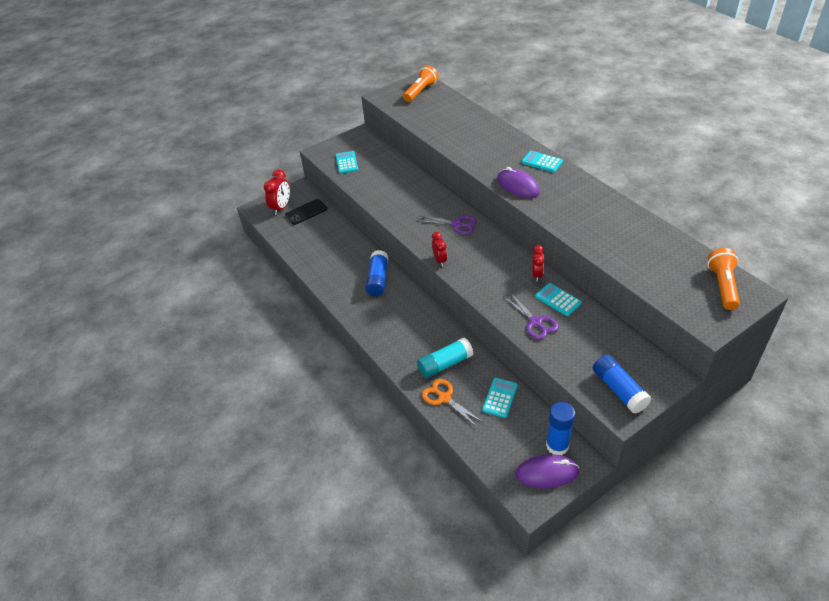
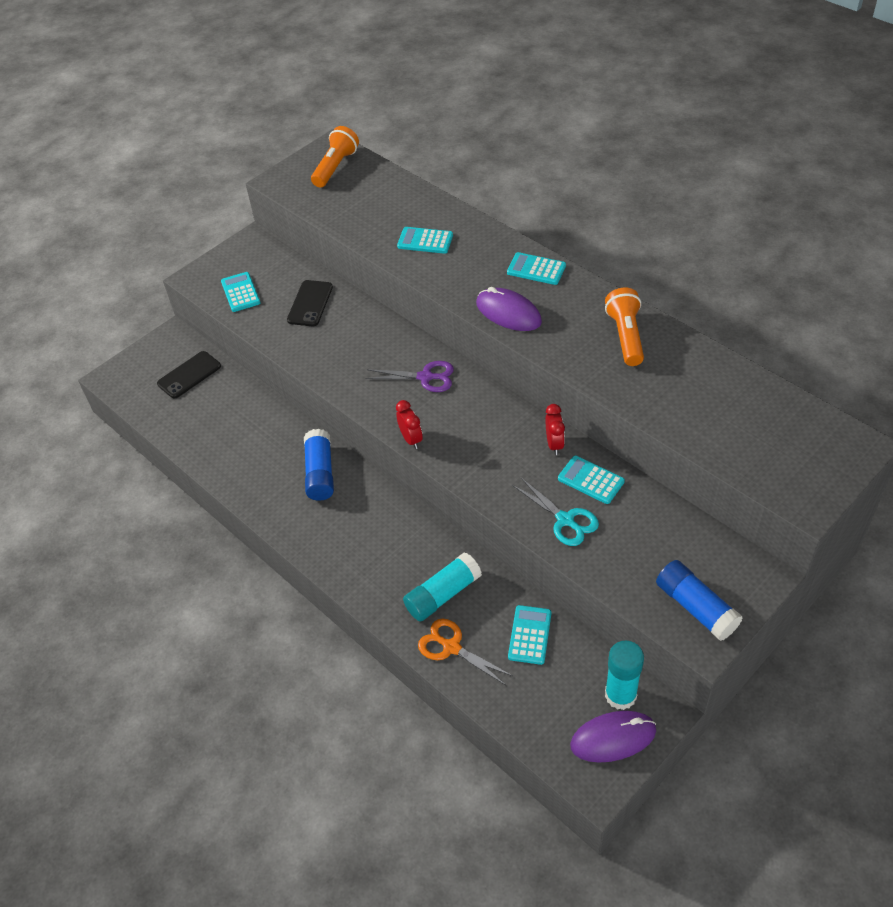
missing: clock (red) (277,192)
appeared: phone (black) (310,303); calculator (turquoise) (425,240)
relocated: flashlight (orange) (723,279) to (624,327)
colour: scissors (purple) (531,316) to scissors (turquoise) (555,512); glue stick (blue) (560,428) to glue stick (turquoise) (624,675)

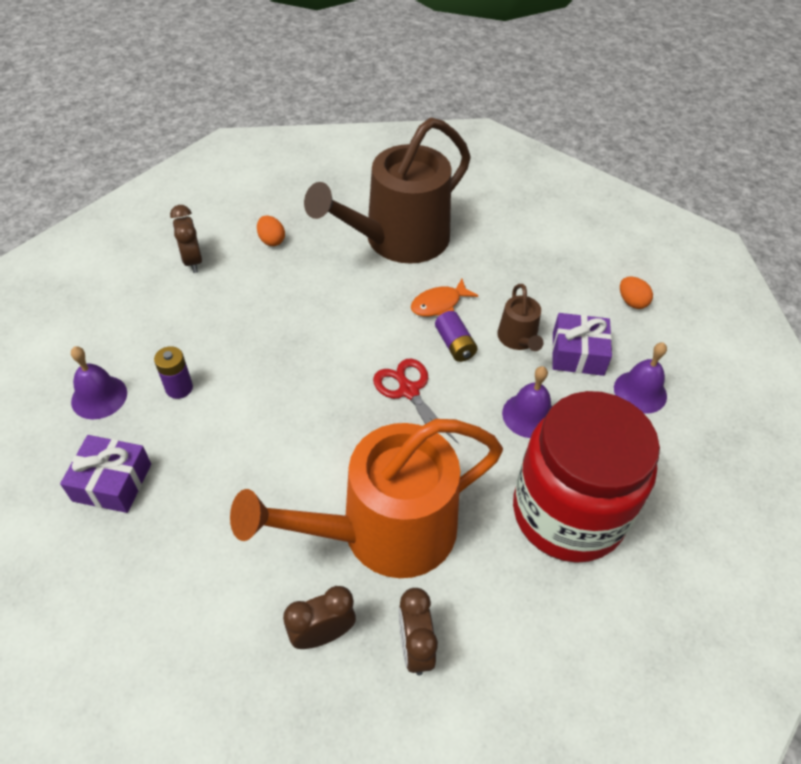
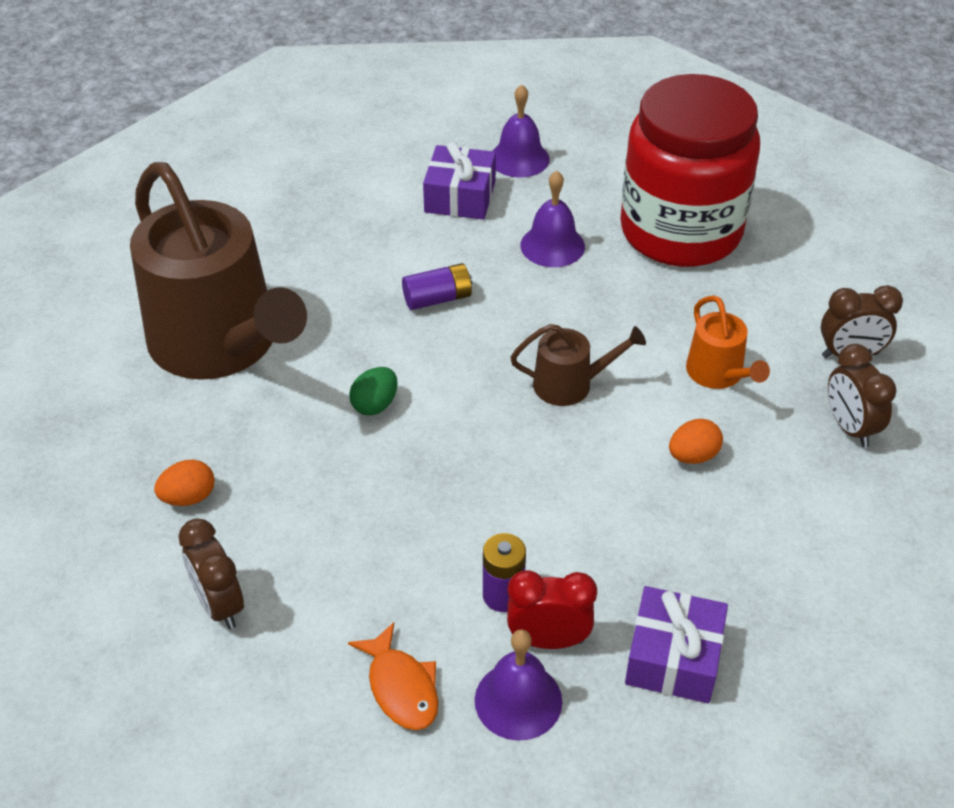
missing: scissors (red) (416,401)
appeared: egg (green) (373,391); clock (red) (552,609)
relocated: fish (orange) (444,297) to (393,676); watering can (brown) (520,317) to (578,365); egg (orange) (636,293) to (696,441)
spun: clock (brown) (186,239) = (211,574) 75 degrees clockwise
size: watering can (orange) (366,498) = (728,342) x0.43

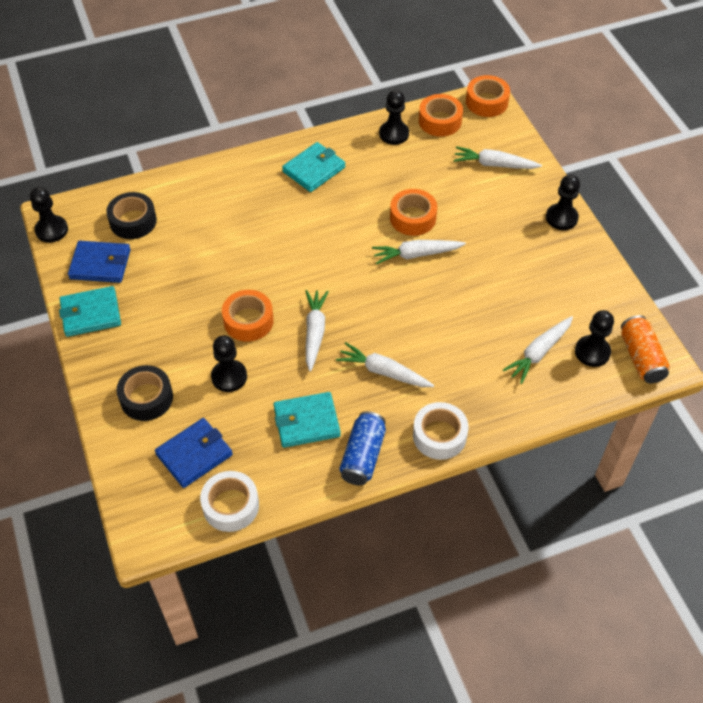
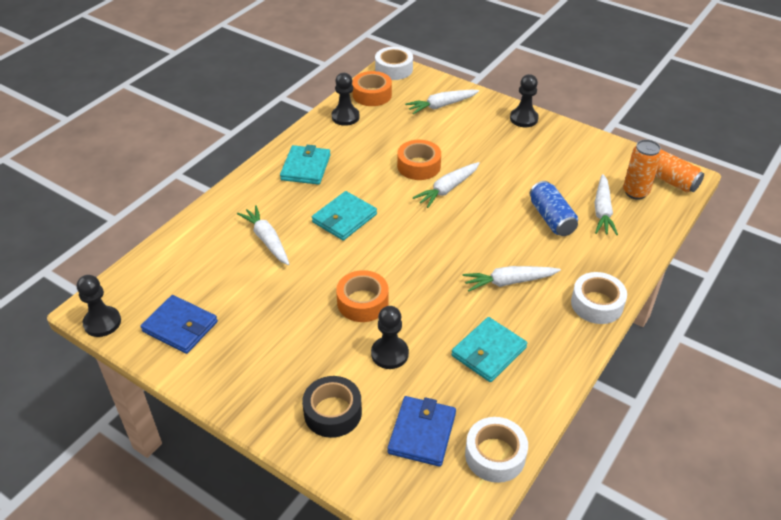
missing: tape (black) (131,215)
relocated: carrot (white) (317,331) to (263,235); wallet (turquoise) (90,311) to (344,216); can (blue) (363,448) to (554,208)
exchanged: pawn (black) (594,338) to can (orange) (642,169)
colour: tape (orange) (488,96) to tape (white) (394,63)
spun: wallet (blue) (99,262) = (179,324) 60 degrees clockwise

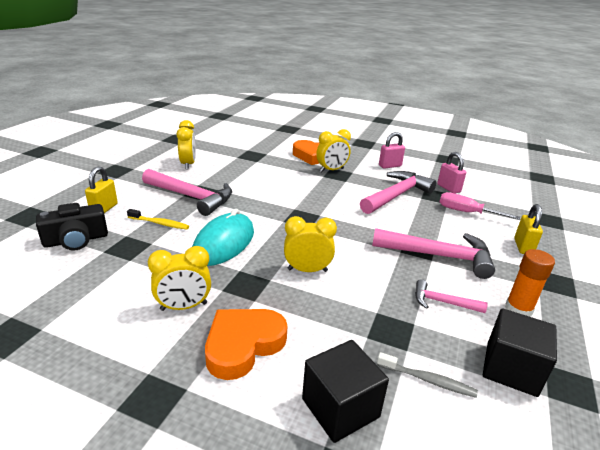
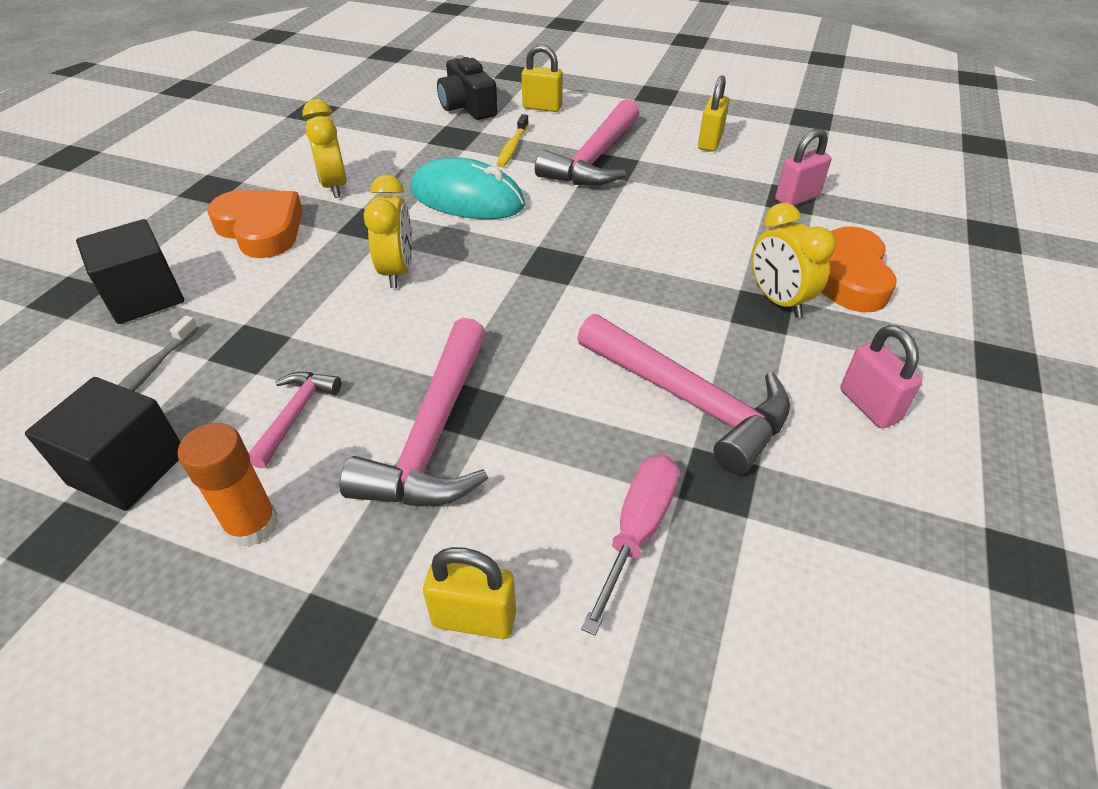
relocated: padlock (pink) (451,173) to (803,167)
exchanged: clock (yellow) (186,144) to padlock (yellow) (713,113)

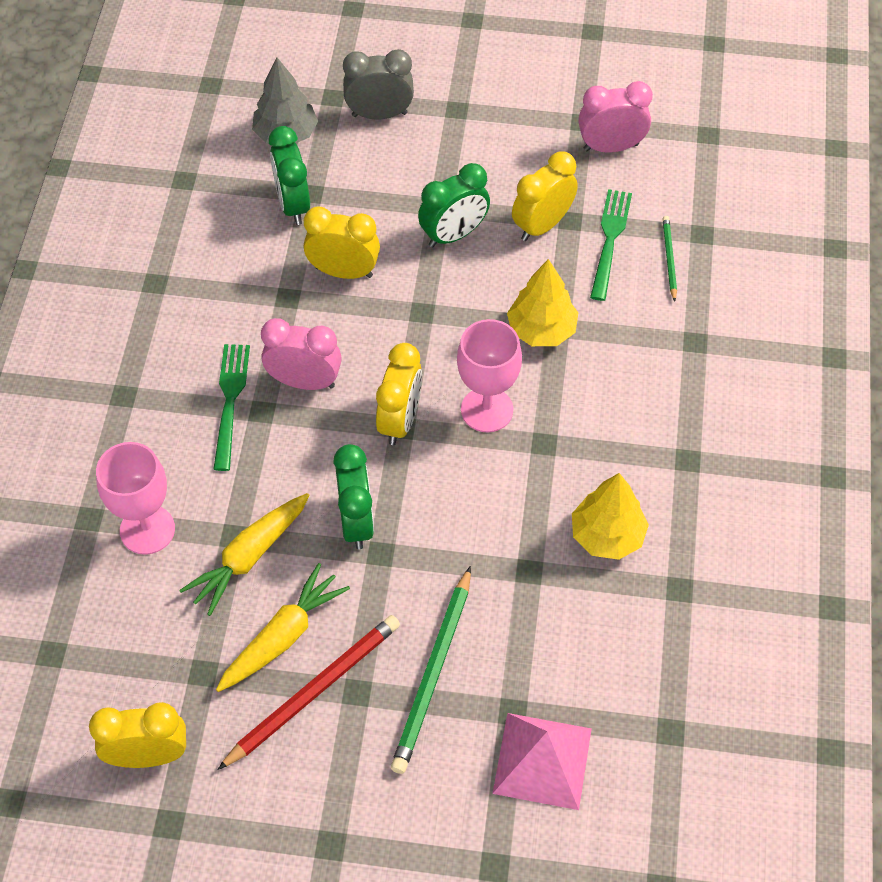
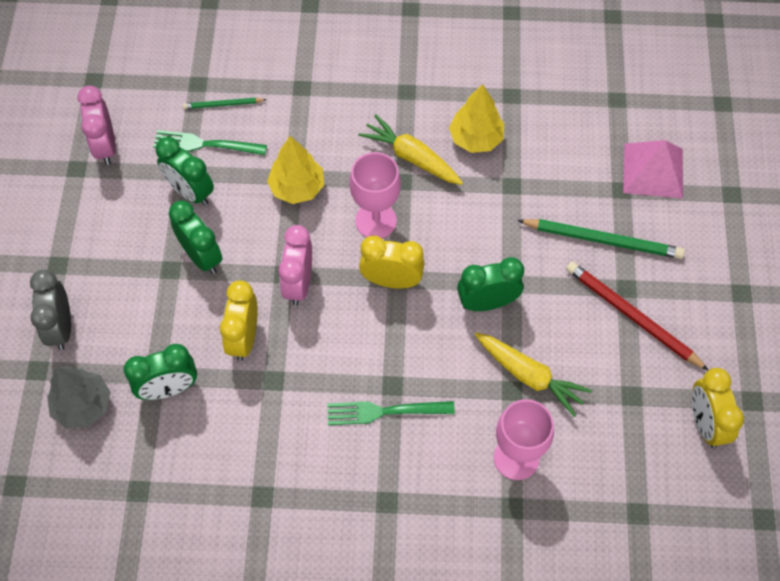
relocated: clock (pink) (301,354) to (295,265); carrot (yellow) (283,627) to (410,149)
colour: clock (yellow) (545,196) to clock (green) (185,171)

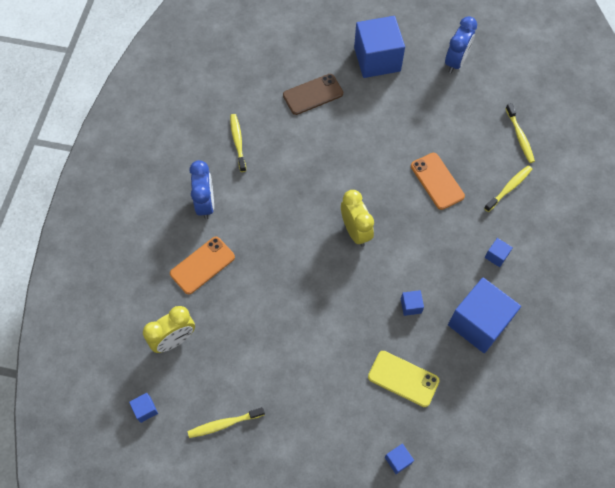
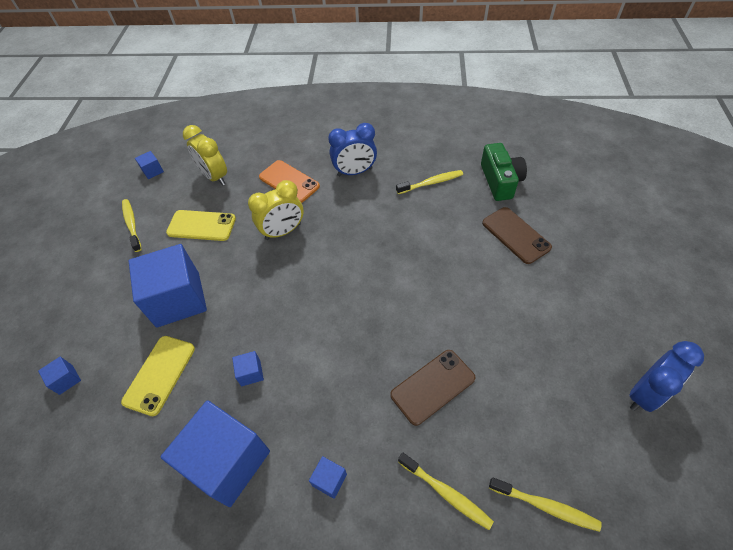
appeared: phone (yellow) (201,225); camera (green) (504,172)
relocated: cube (blue) (379,47) to (168,286); clock (yellow) (357,218) to (276,210)
colour: phone (orange) (438,181) to phone (brown) (432,388)
spun: toothbrush (yellow) (520,133) = (545,504) 135 degrees counterclockwise; clock (blue) (461,44) = (666,376) 60 degrees counterclockwise

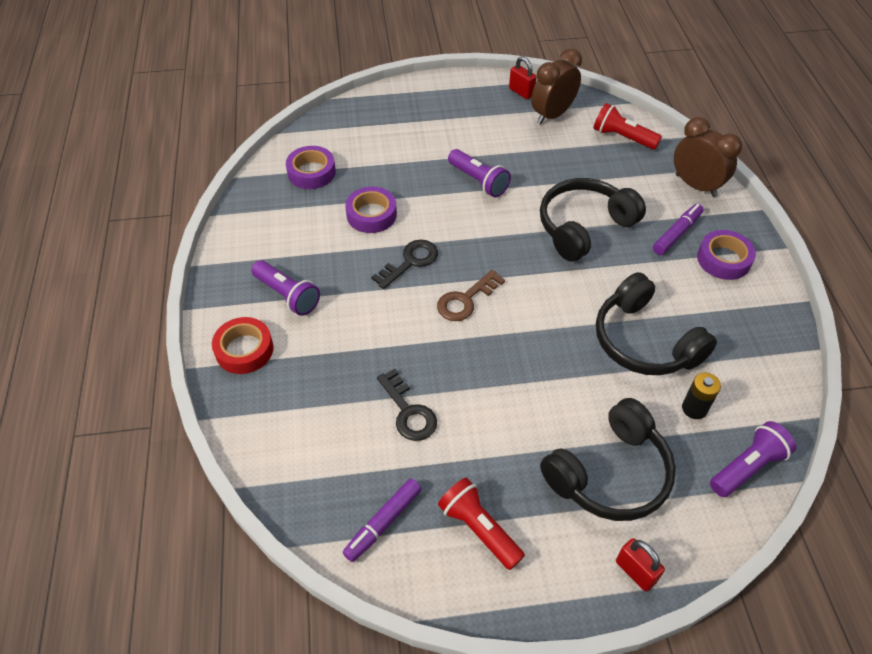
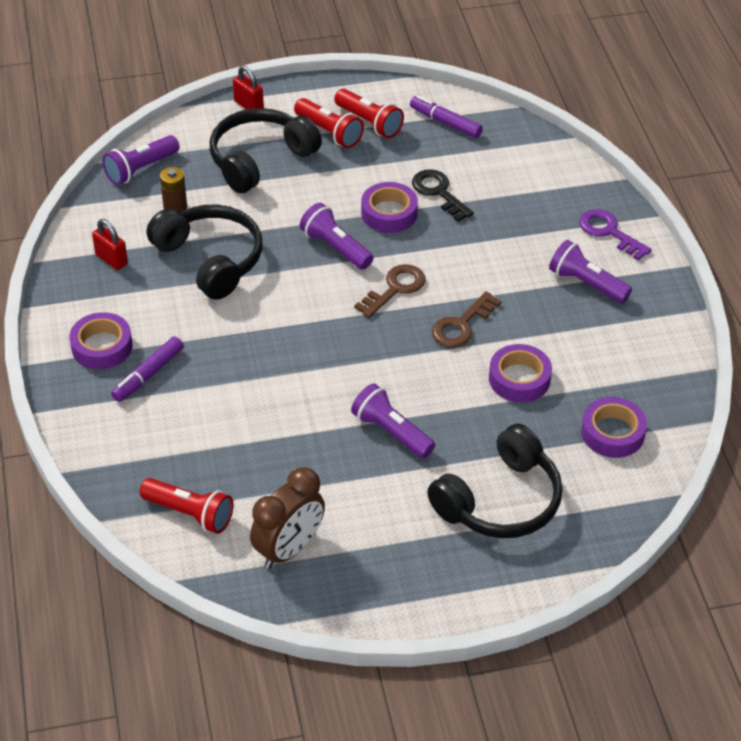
missing: clock (brown) (708,157)
appeared: flashlight (red) (329,123); flashlight (purple) (336,236); tape (purple) (389,207)
relocated: padlock (red) (523,77) to (110,244); headphones (black) (593,220) to (495,481)
exchanged: tape (red) (242,345) to key (purple) (615,235)
colour: battery (black) (701,395) to battery (brown) (173,189); key (black) (404,264) to key (brown) (466,319)
spun: marker (purple) (382,520) = (446,117) 90 degrees counterclockwise

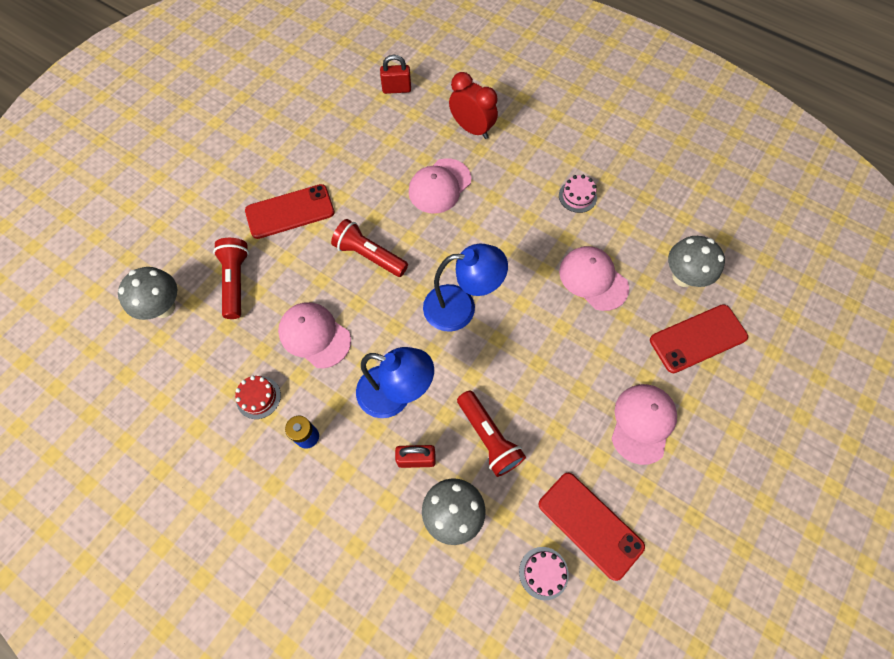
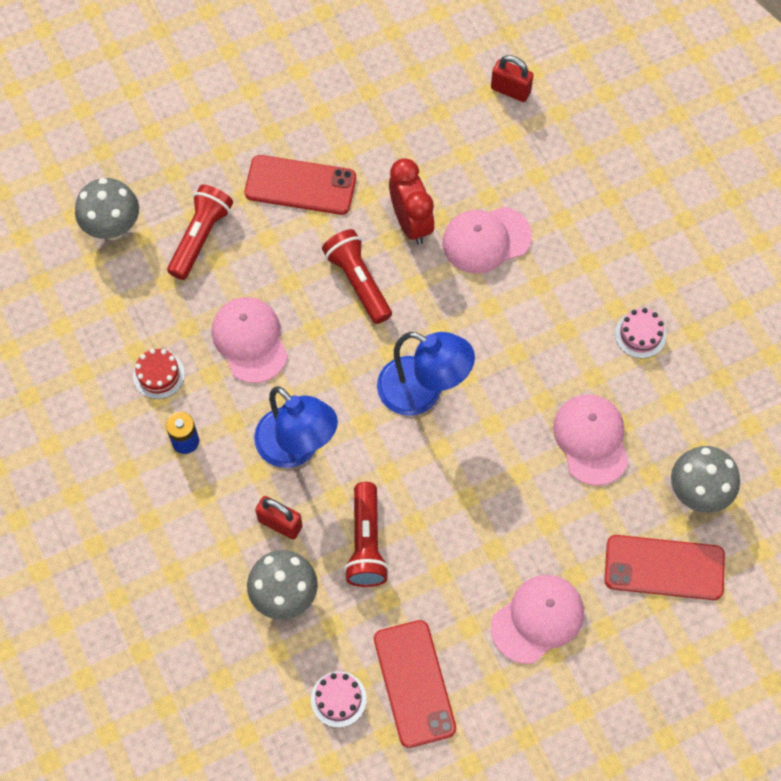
relocated: clock (red) (473,105) to (412,201)

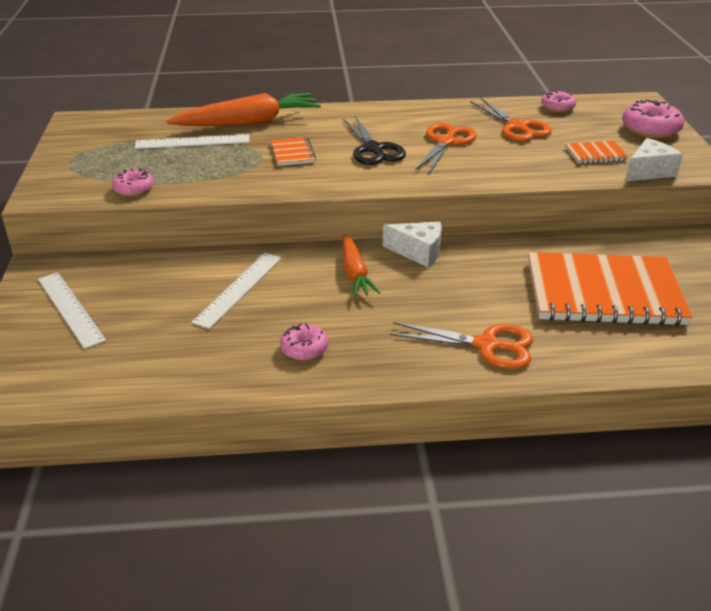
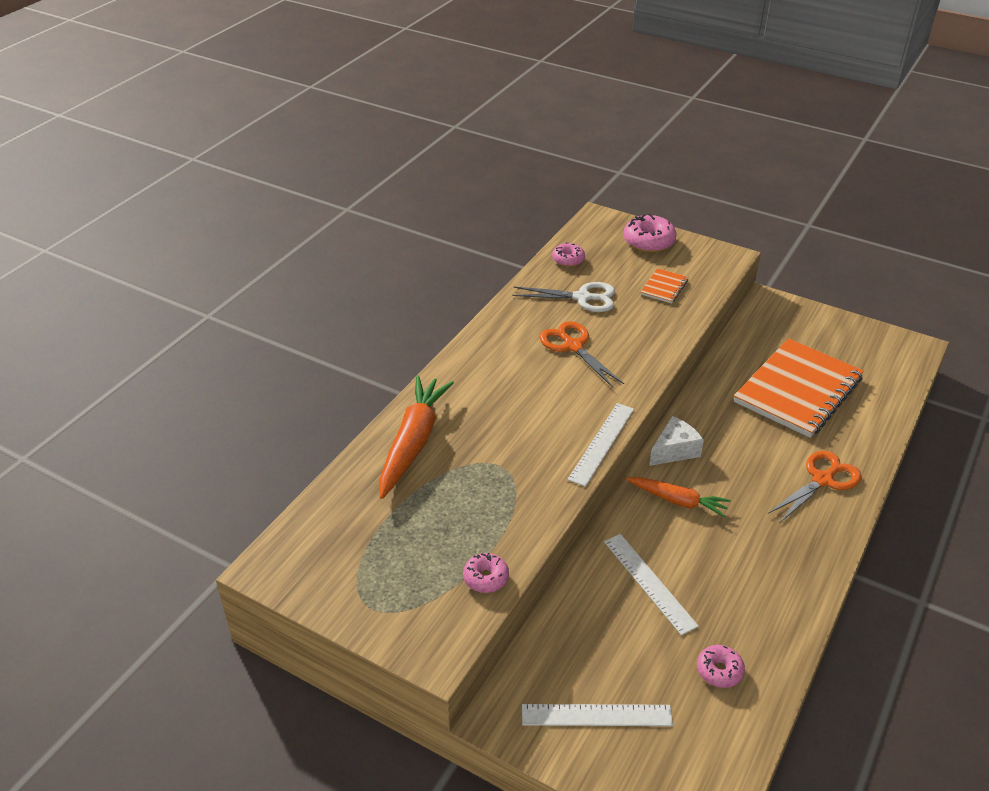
missing: notebook (orange) (293,151); scissors (black) (374,140); cheese (white) (654,159)
relocated: ruler (white) (192,141) to (601,445); donut (pink) (304,342) to (721,666)
colour: scissors (orange) (511,120) to scissors (white) (563,297)

